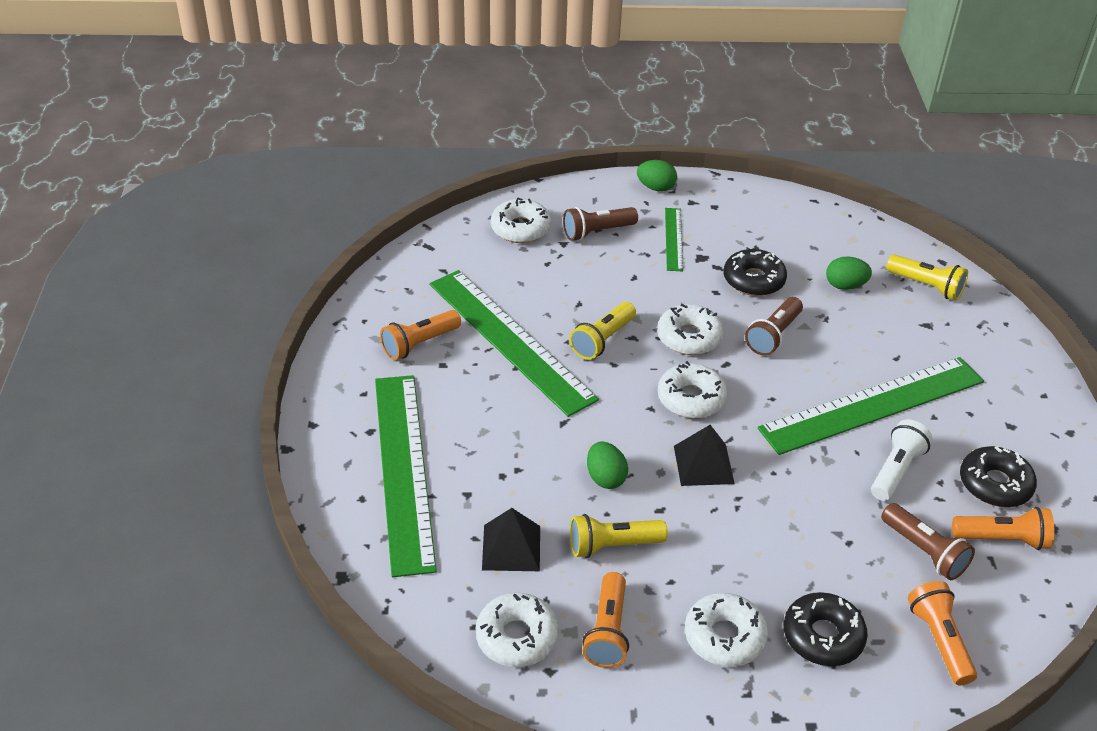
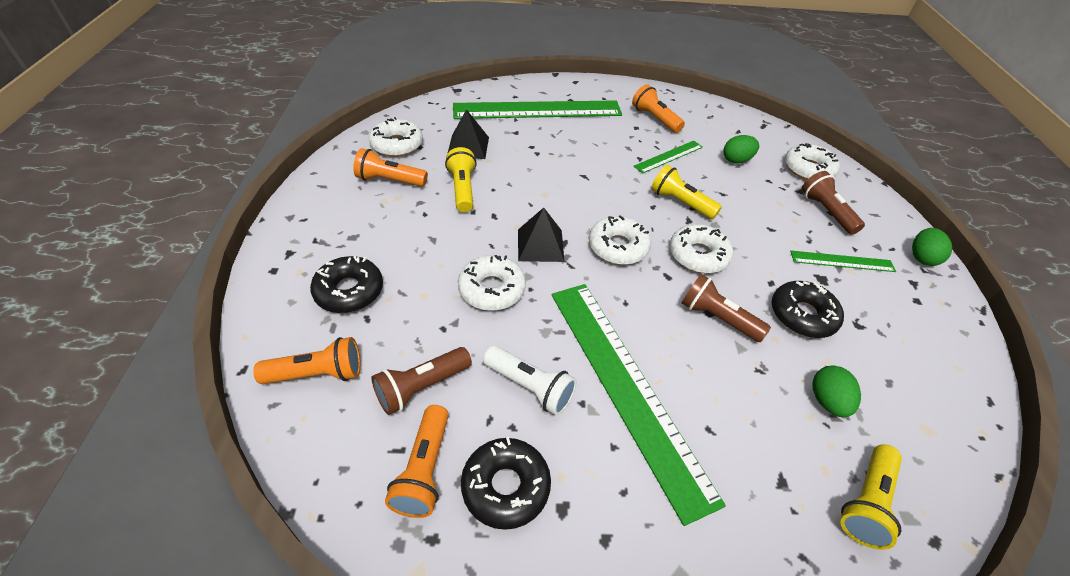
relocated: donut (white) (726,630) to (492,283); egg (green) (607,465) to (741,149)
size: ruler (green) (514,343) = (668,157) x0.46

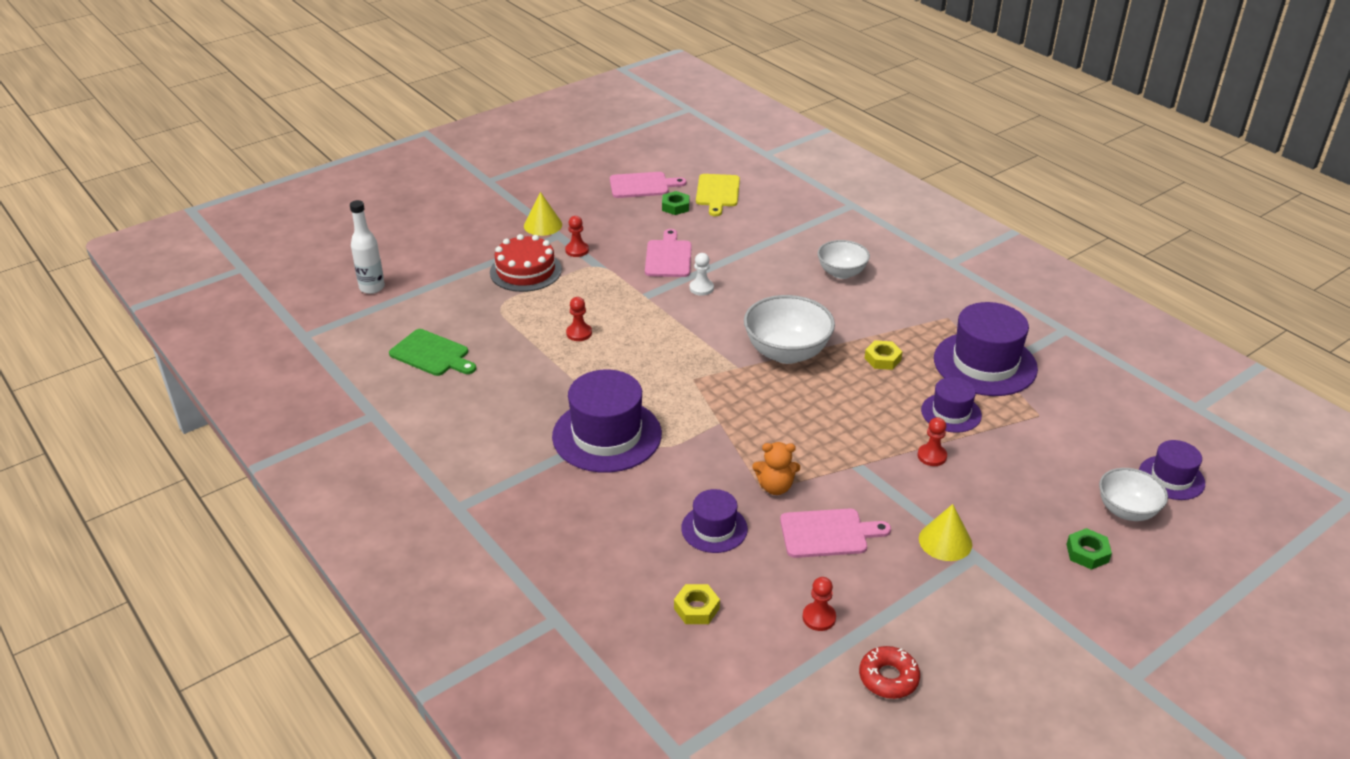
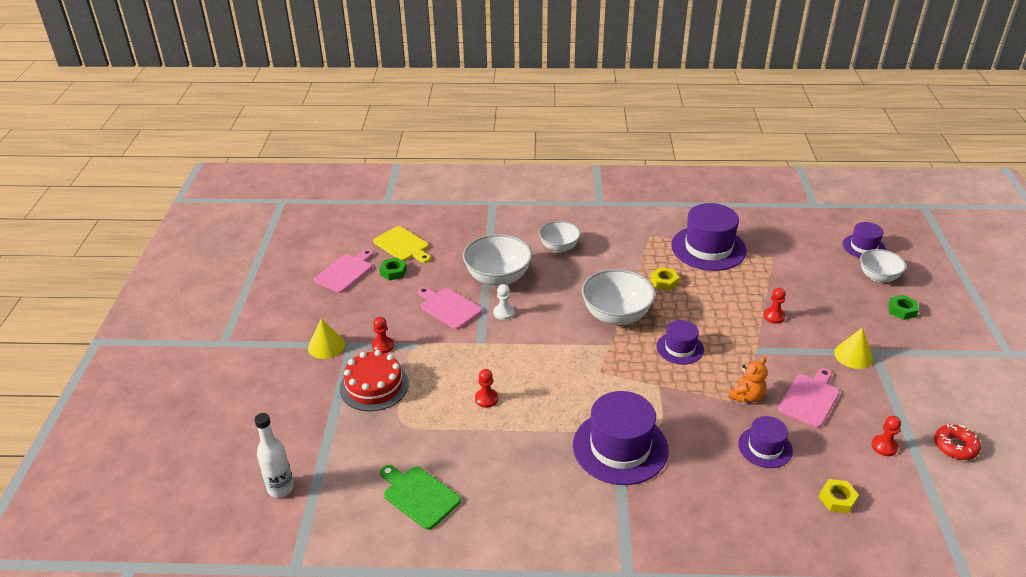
appeared: bowl (white) (497,260)
relocated: hat (purple) (951,405) to (680,342)
spun: cutting board (green) (432,352) = (420,497) 120 degrees counterclockwise

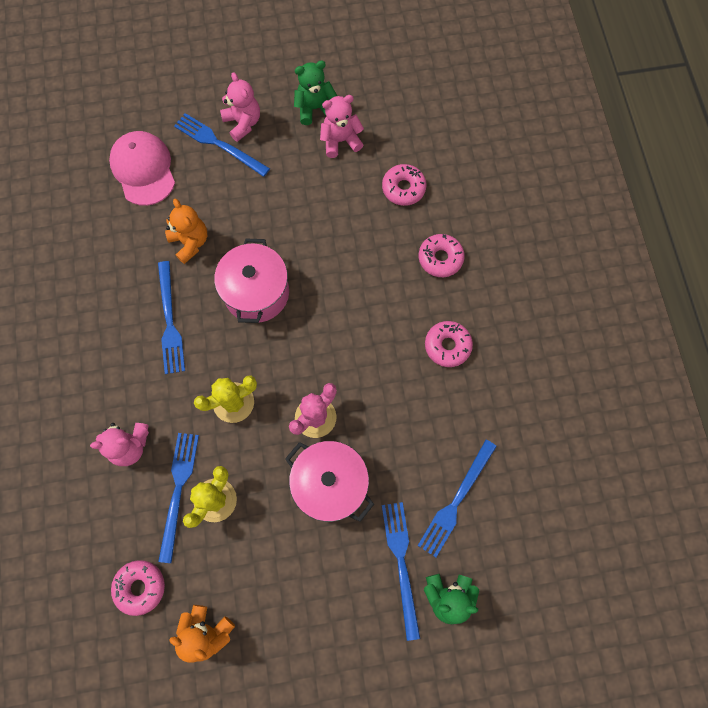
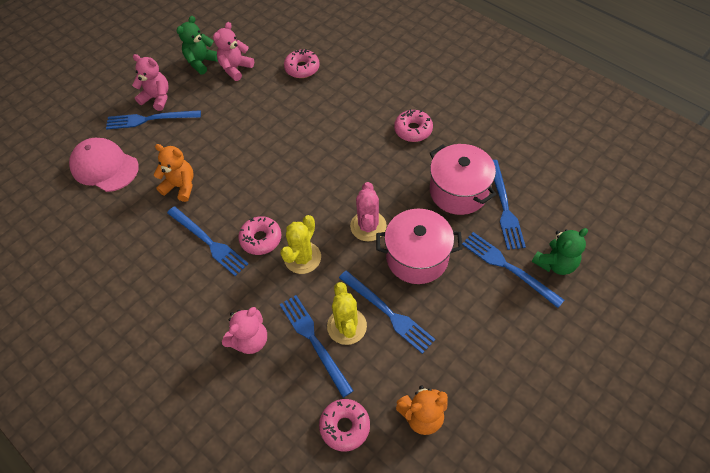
appeared: fork (blue) (387,312)
relocated: donut (pink) (442,255) to (259,235); pot (pink) (251,281) to (463,179)

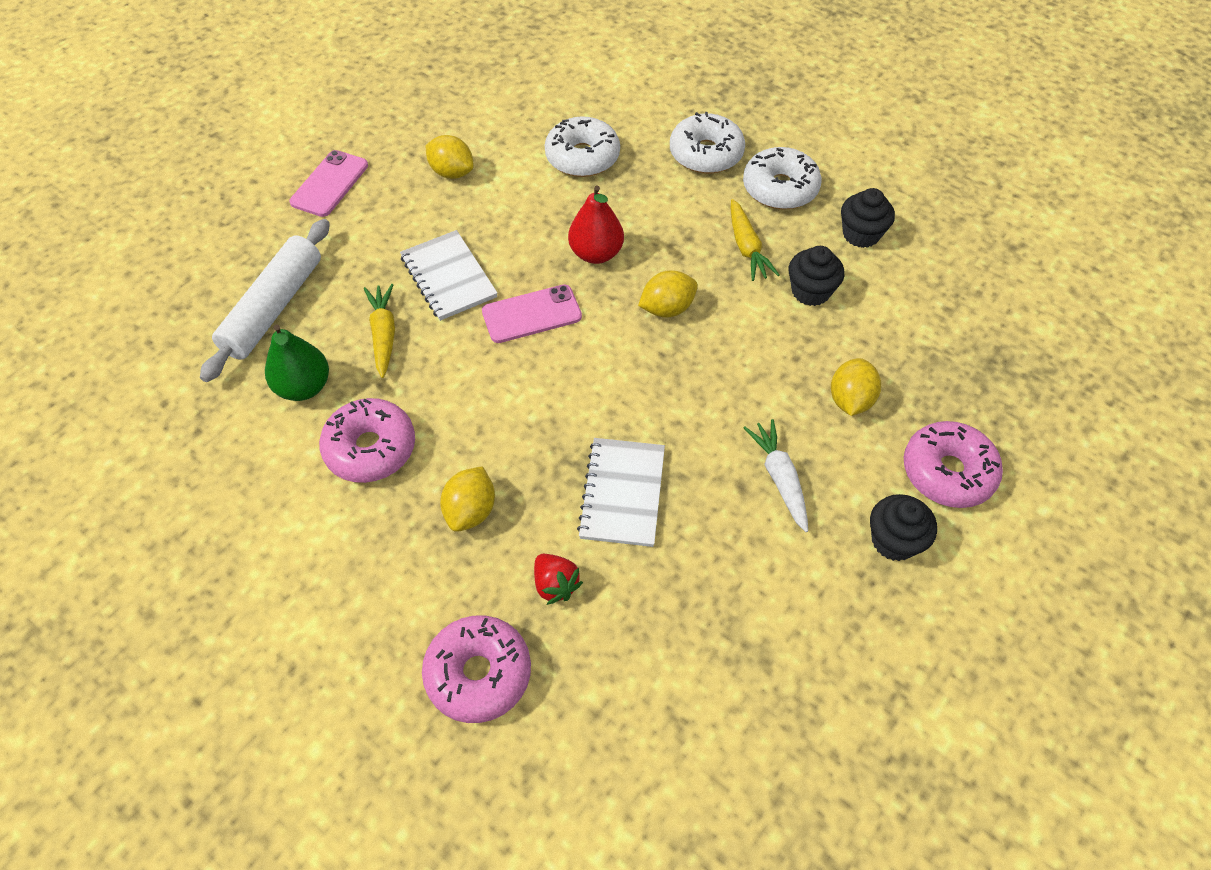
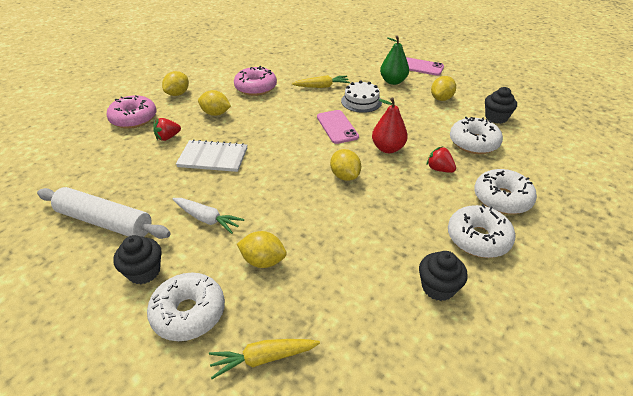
appeared: lemon (yellow) (175,83); strawberry (red) (441,159)
relocated: rolling pin (white) (265,300) to (103,213); carrot (yellow) (755,240) to (264,359); pear (green) (297,362) to (394,60); cupcake (black) (816,276) to (501,105)
exchanged: notebook (white) (449,275) to cake (white) (361,97)
colour: donut (pink) (953,464) to donut (white) (186,307)
spun: carrot (white) (776,475) = (208,216) 45 degrees clockwise

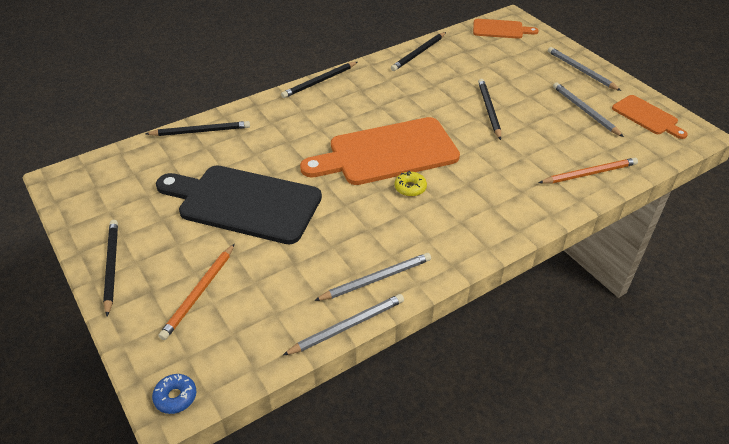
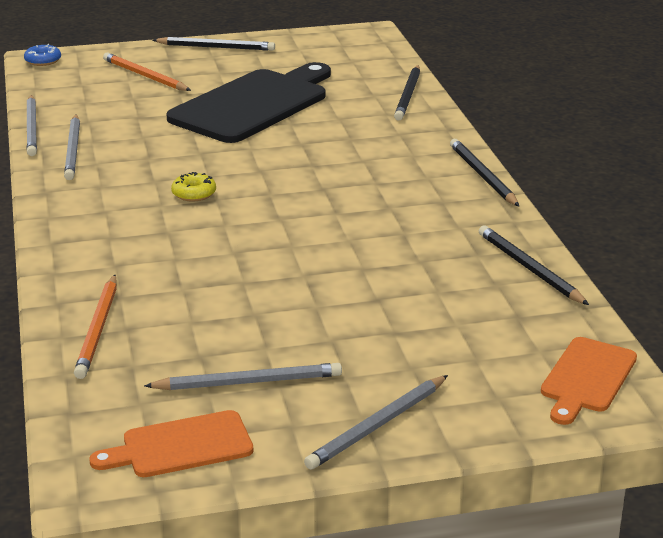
missing: cutting board (orange) (380,151); pencil (black) (489,109)
spun: pencil (grey) (584,69) = (376,422) 150 degrees clockwise

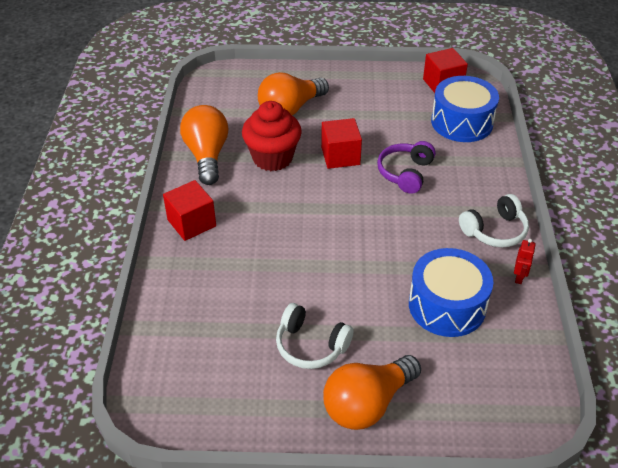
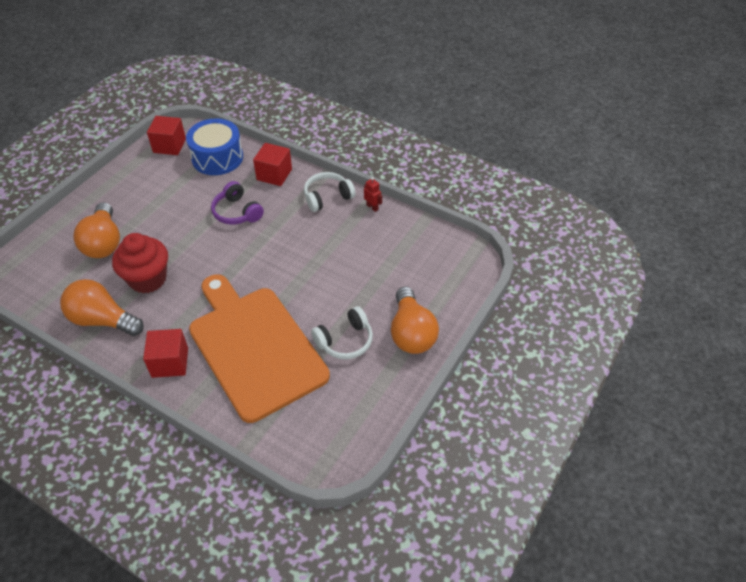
missing: drum (blue) (451,292)
appeared: cutting board (orange) (259,348)
relocated: cube (red) (341,143) to (272,164)
spun: headphones (white) (494,221) = (330,192) 120 degrees counterclockwise

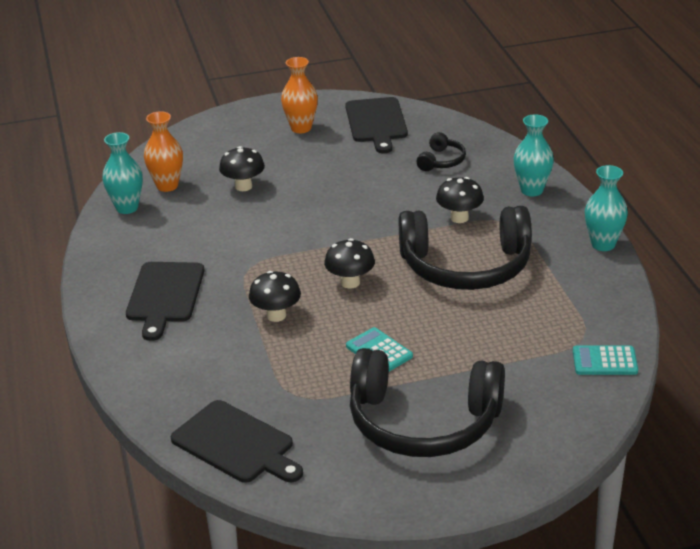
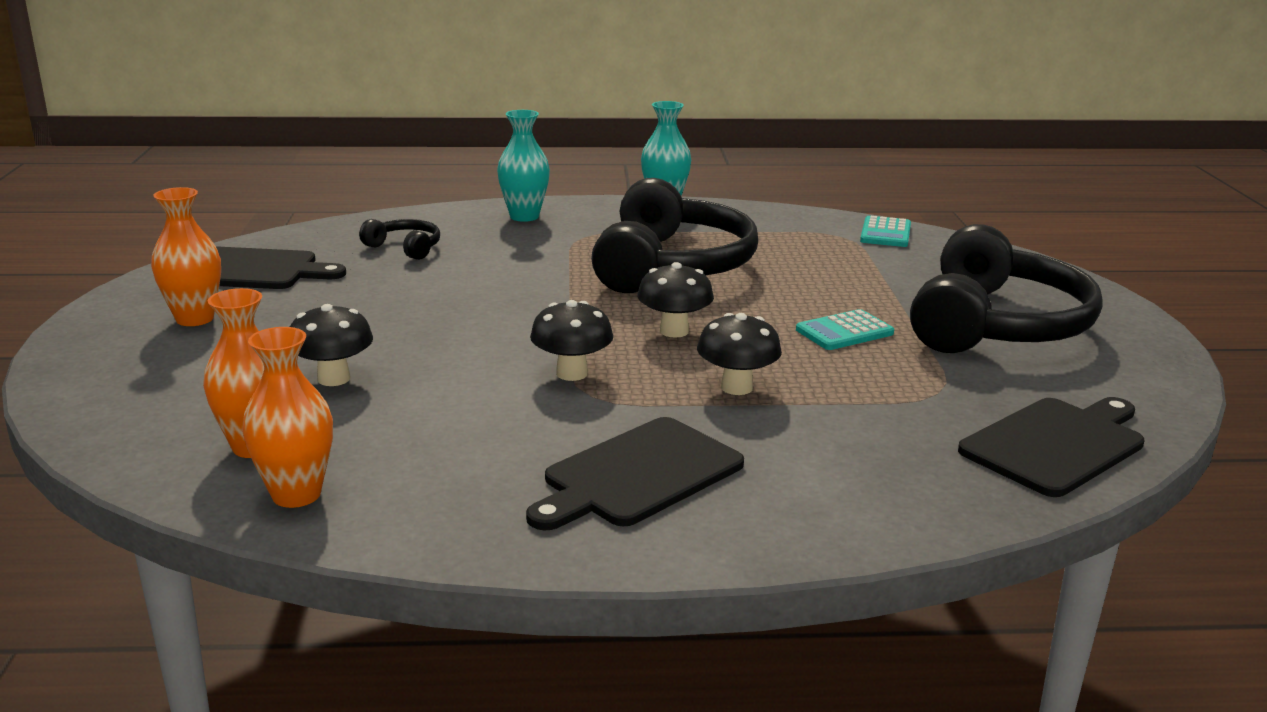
relocated: mushroom (black) (460,200) to (571,340)
colour: vase (turquoise) (122,173) to vase (orange) (287,417)
spun: cutting board (black) (165,301) = (635,474) 120 degrees clockwise

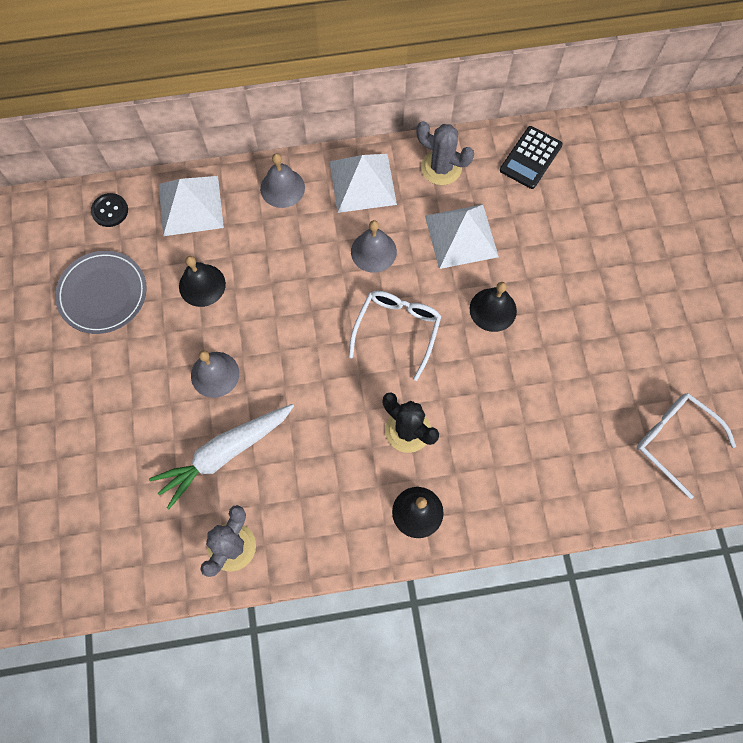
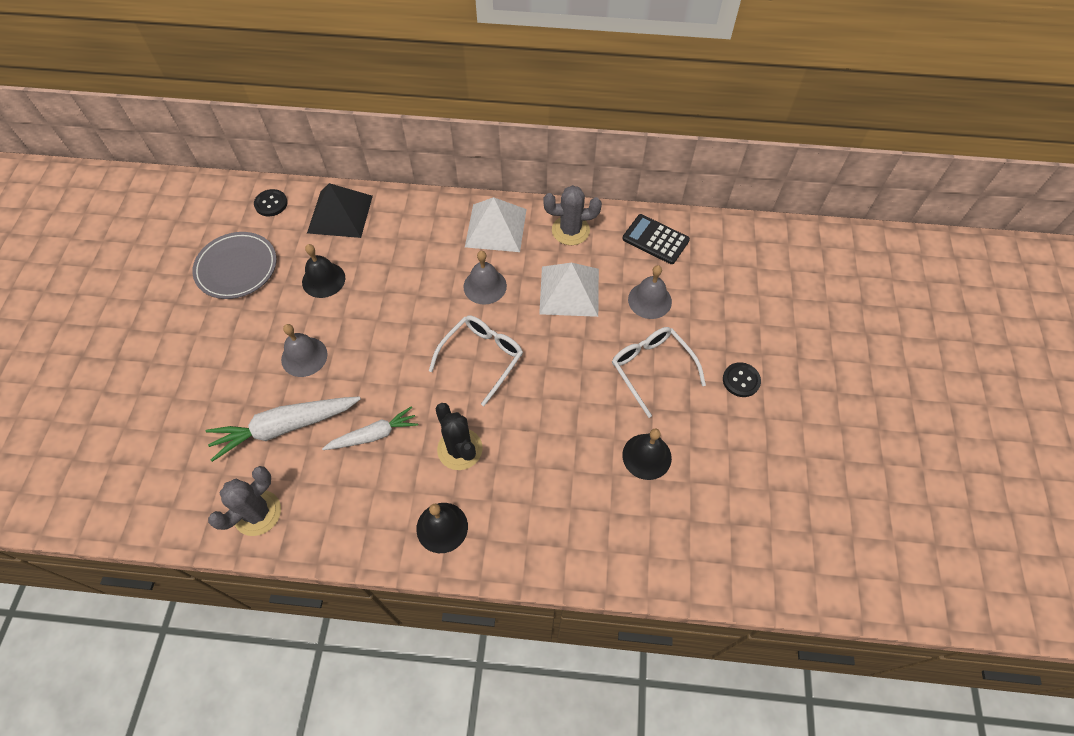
appeared: carrot (white) (370,428); button (black) (742,379)
relocated: glasses (white) (686,446) to (659,372); bell (black) (493,307) to (647,454); bell (grey) (282,180) to (650,292)
colour: pyramid (white) (191,206) to pyramid (black) (340,210)
spun: cactus (grey) (445,153) = (572,215) 45 degrees counterclockwise; calculator (black) (531,157) = (656,239) 75 degrees clockwise

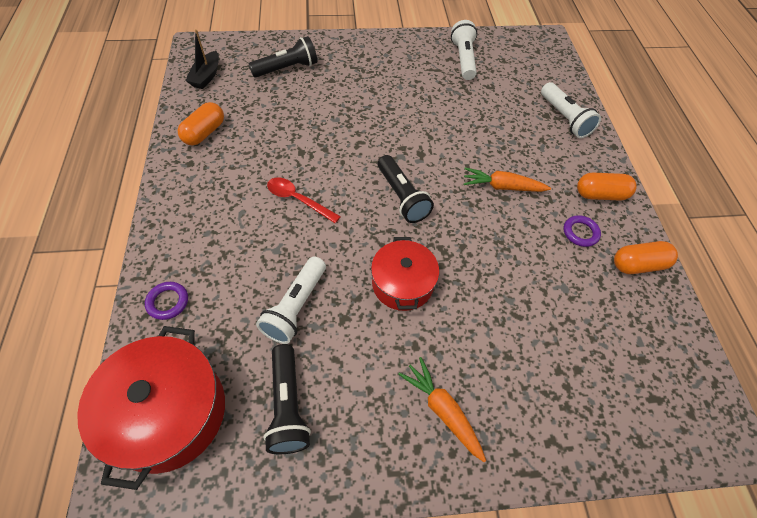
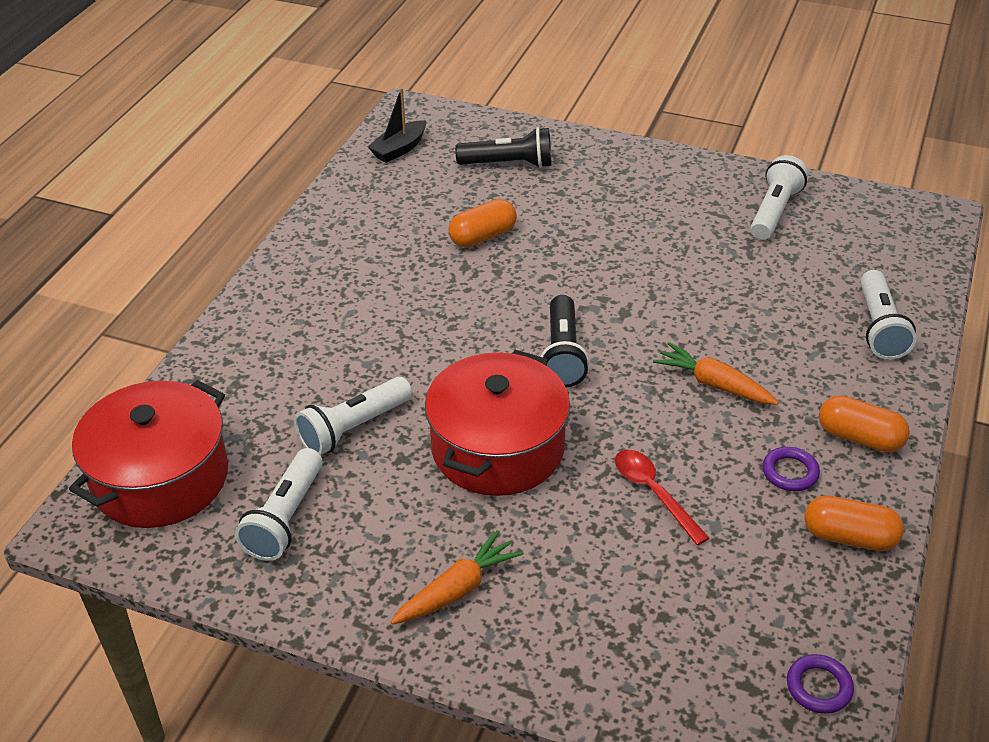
relocated: capsule (orange) (201,123) to (482,223); spoon (red) (304,200) to (662,497); ring (purple) (166,301) to (820,684)
colour: flashlight (black) (287,399) to flashlight (white) (279,504)
spun: carrot (orange) (442,409) = (457,577) 60 degrees clockwise
size: pot (red) (405,274) = (497,423) x1.55

